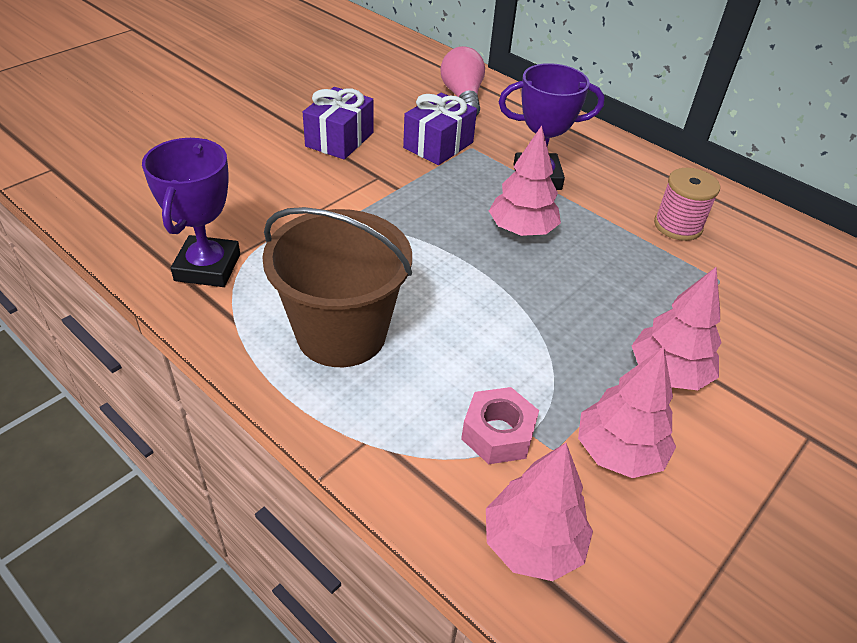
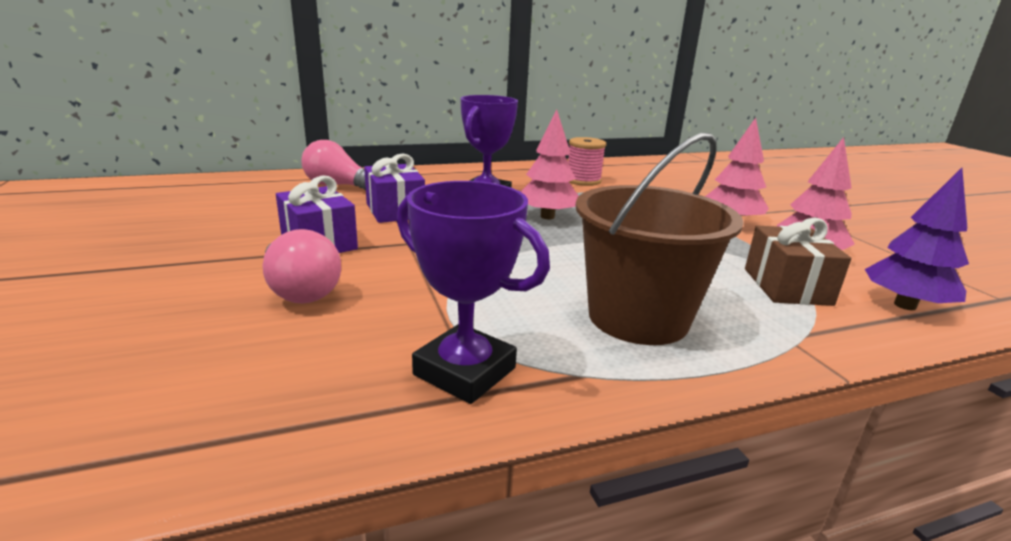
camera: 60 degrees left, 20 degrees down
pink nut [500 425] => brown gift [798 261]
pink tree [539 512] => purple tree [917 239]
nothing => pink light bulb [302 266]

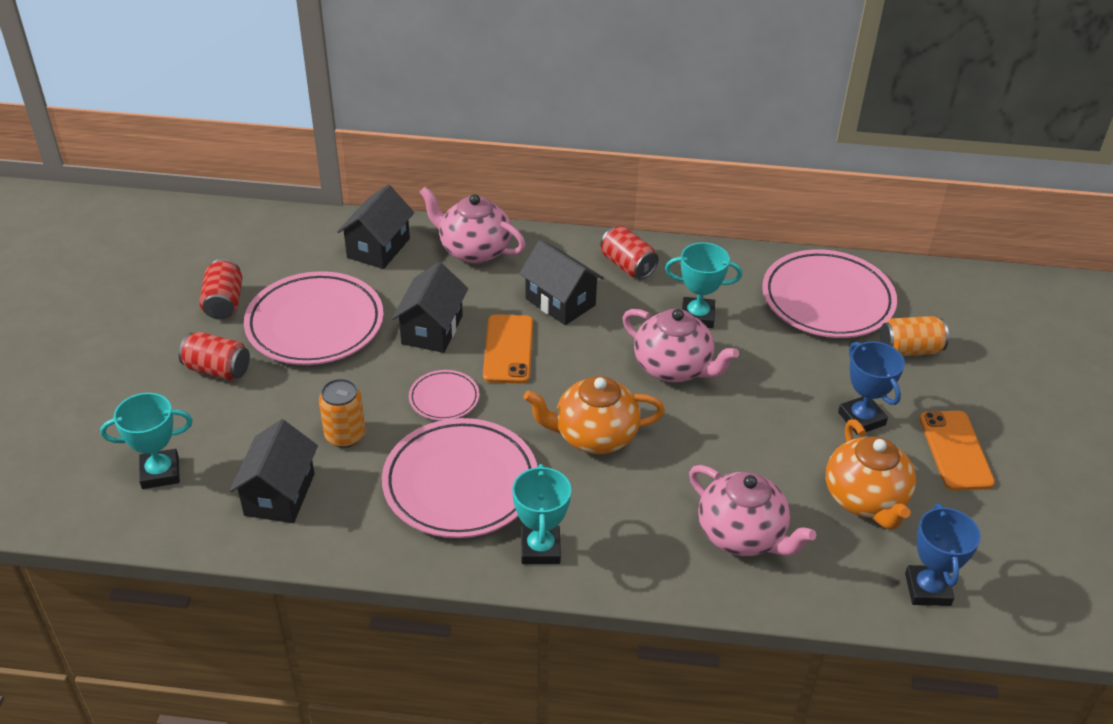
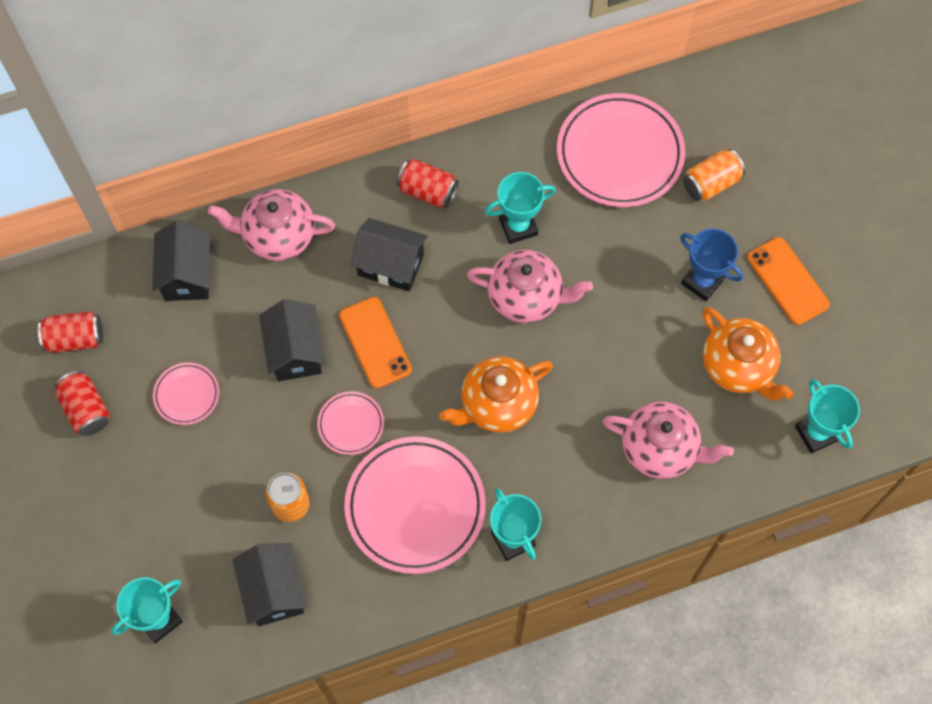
camera: 25 degrees left, 25 degrees up
pink plate [314 318] => pink plate [186 393], x0.48
red can [214 356] => red can [70 332], shifted
blue trophy [943 555] => turquoise trophy [827 416]

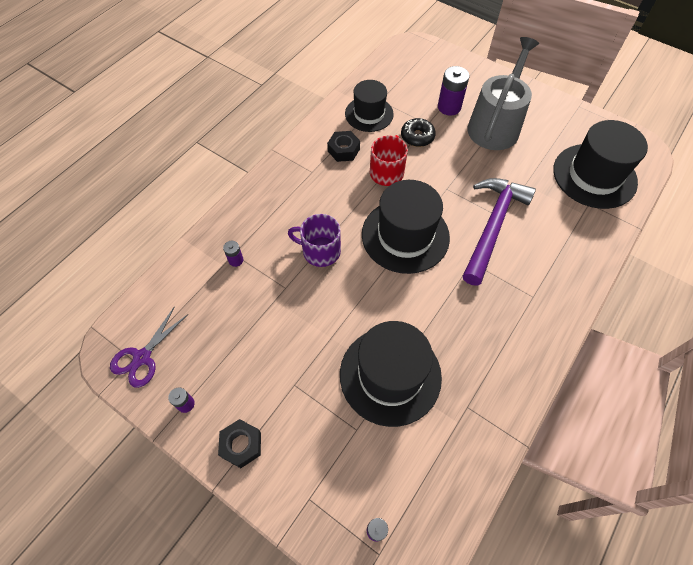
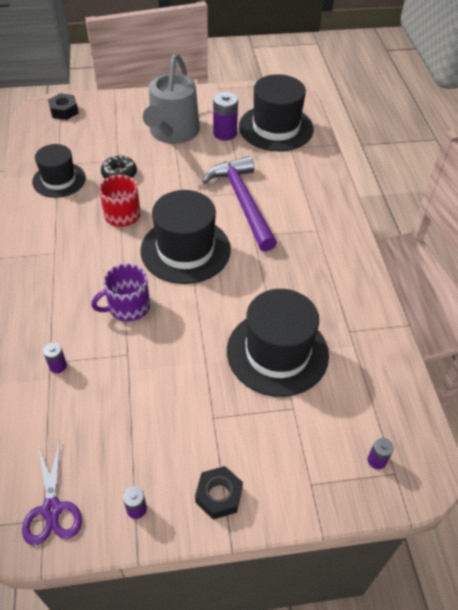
camera: 45 degrees left, 10 degrees down
grey watering can [503 93] => grey watering can [171 99], 150 degrees counterclockwise
purple battery [453 91] => purple battery [225 116], shifted
black nut [343 146] => black nut [63 106], shifted

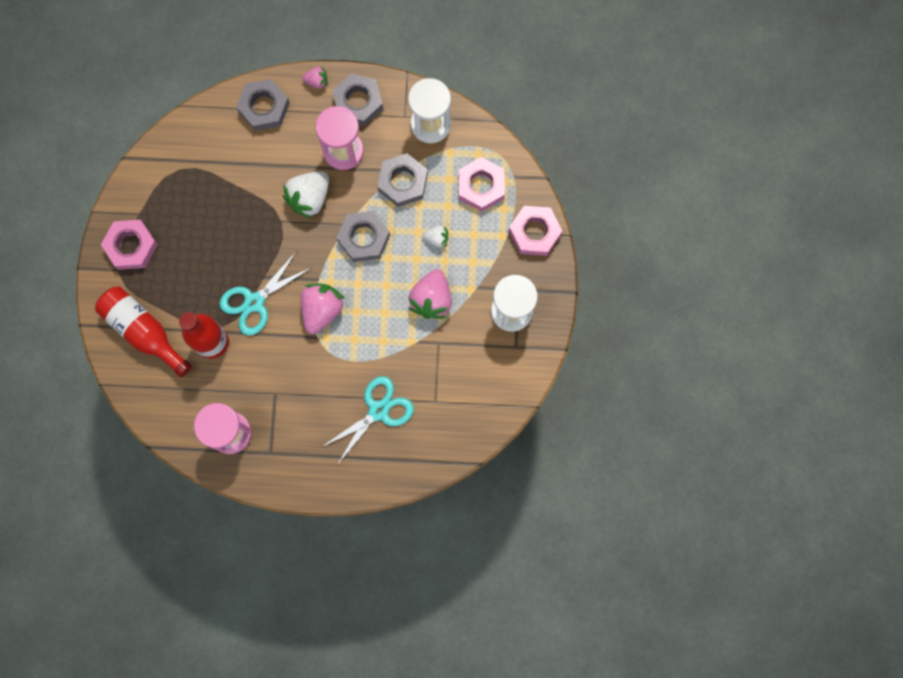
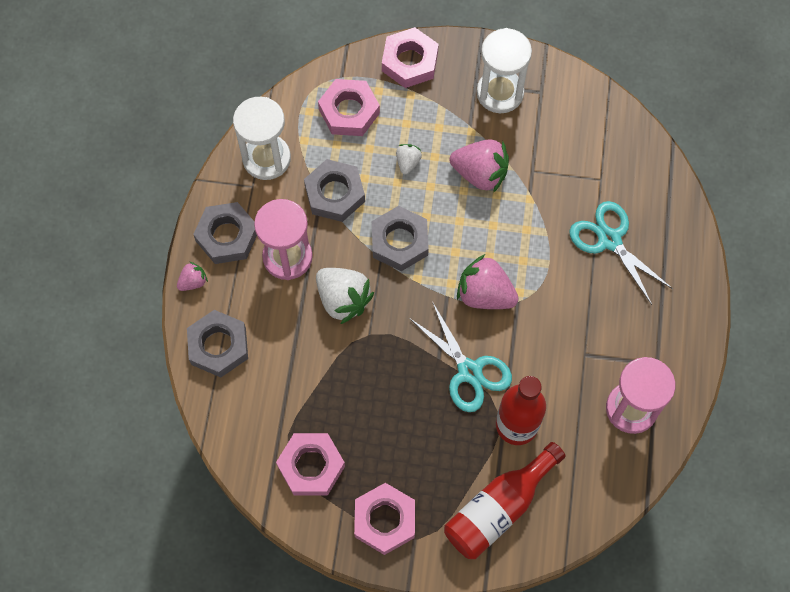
camera: 85 degrees left, 10 degrees down
pink strawberry [314 77] => pink strawberry [192 276], 45 degrees clockwise
nothing => pink nut [310 464]

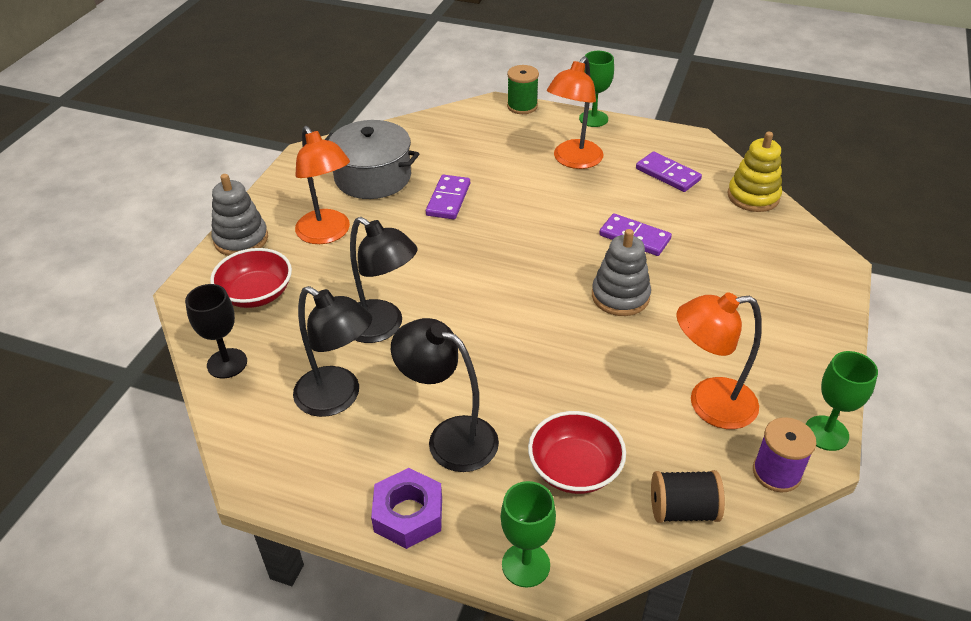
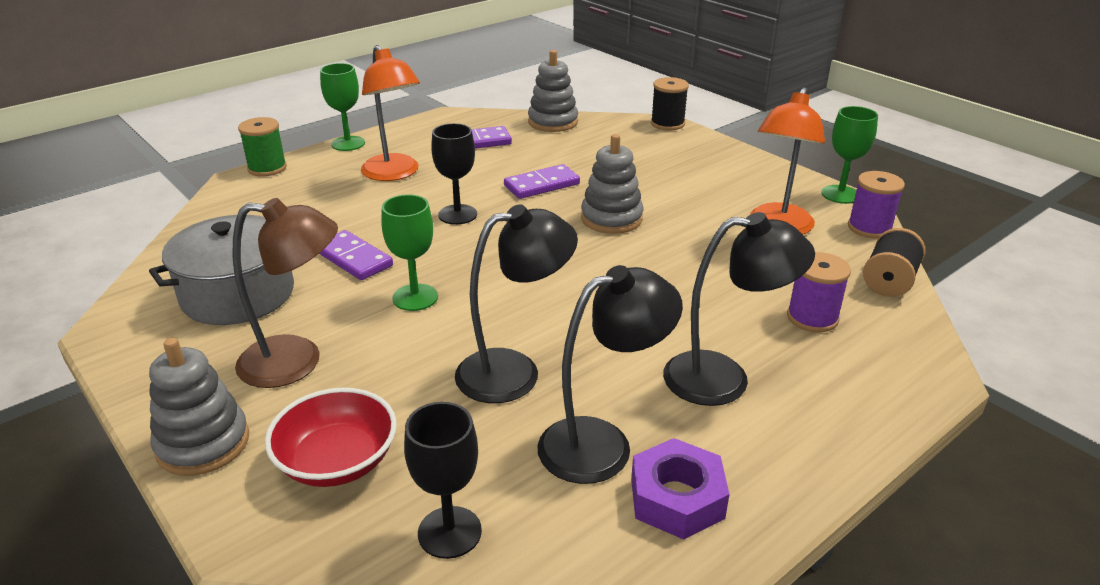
camera: 60 degrees left, 10 degrees down
orange lamp [322 185] => brown lamp [285 293]
yellow stacking toy [755 172] => grey stacking toy [553 91]
black lamp [445 395] => black lamp [739 309], 150 degrees counterclockwise
red bowl [577 452] => purple spool [819 292]
purple nut [406 508] => purple nut [680 489], shifted
green goblet [528 534] => green goblet [409 252], shifted
nothing => black spool [670 103]
nothing => black goblet [454 174]

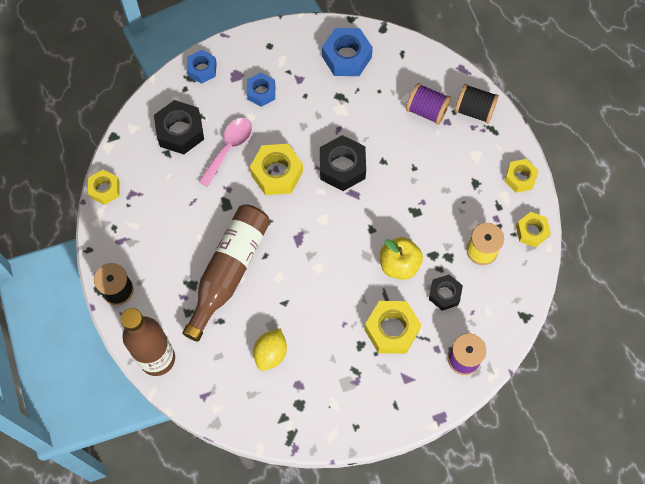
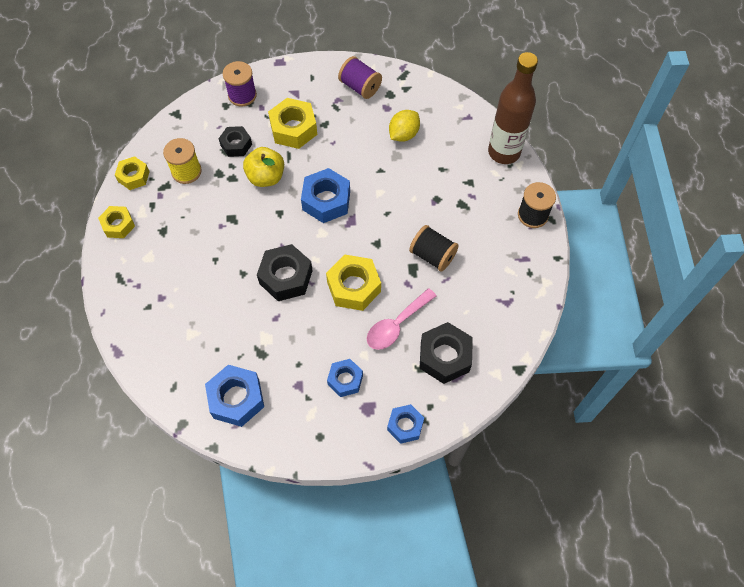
camera: 165 degrees left, 5 degrees down
purple spool [428 104] => purple spool [360 77], shifted
black spool [477 104] => black spool [434 248], shifted
yellow nut [104 187] => nothing
brown bottle [226 273] => nothing
nothing => blue nut [325 195]

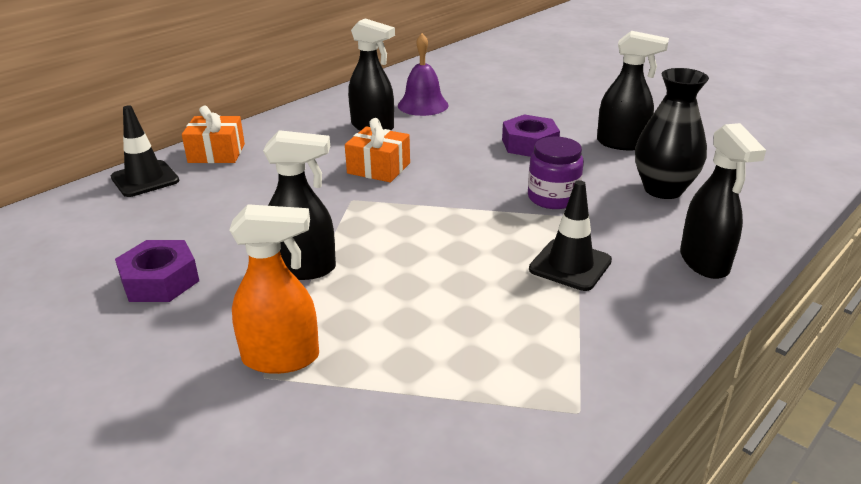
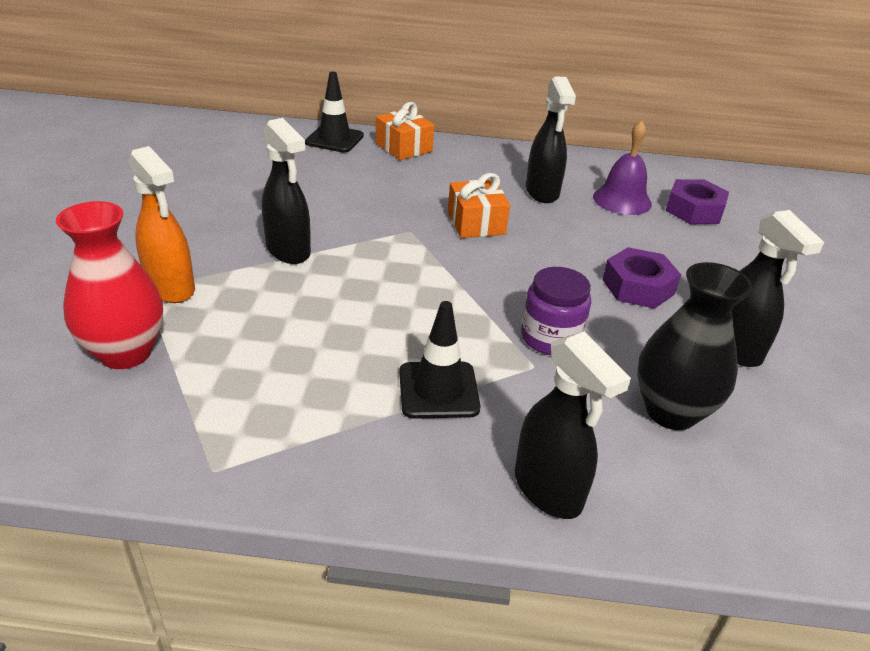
camera: 50 degrees right, 5 degrees up
black spray bottle [723 201] => black spray bottle [573 425], 75 degrees counterclockwise
purple nut [157 271] => purple nut [697 201], shifted
nothing => red vase [109 285]

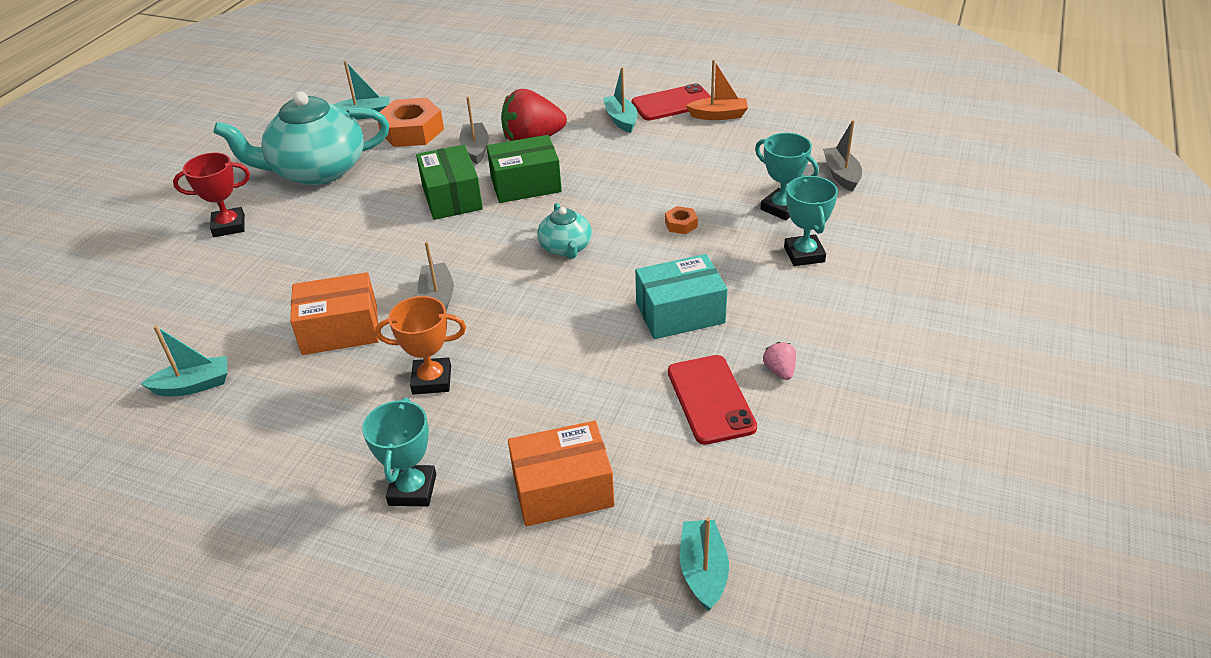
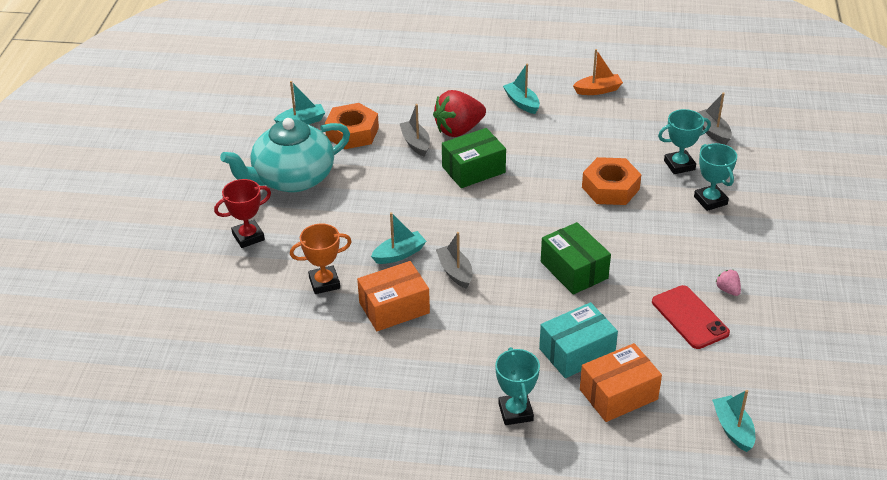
camera: 15 degrees left, 0 degrees up
red phone [671 102] => nothing
turquoise trophy [787 176] => turquoise trophy [684 141], 45 degrees counterclockwise
green box [449 182] => green box [576 258], shifted
turquoise teapot [564 231] => nothing
orange nut [681 220] => orange nut [611 181], x2.20
turquoise box [681 296] => turquoise box [578 340], shifted
orange trophy [420 345] => orange trophy [321 259], shifted
turquoise boat [184 361] => turquoise boat [398 238], shifted

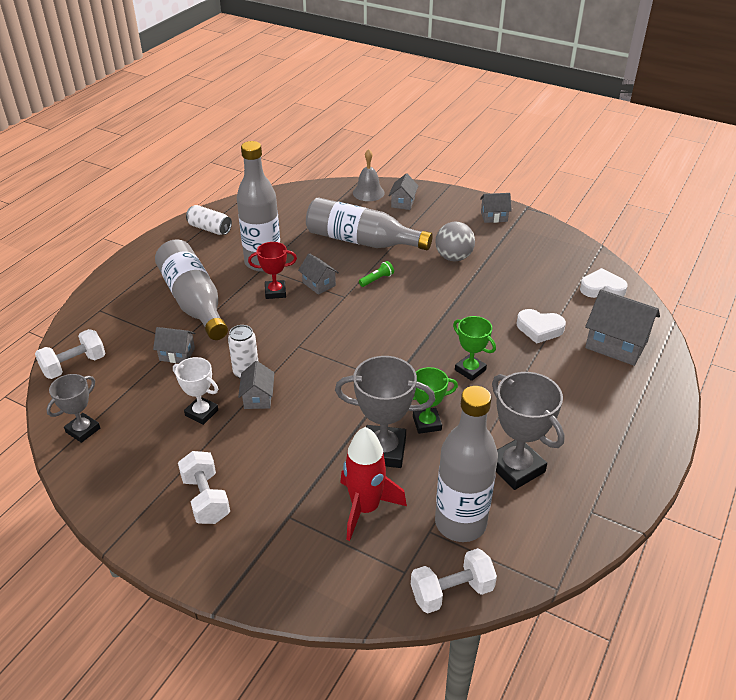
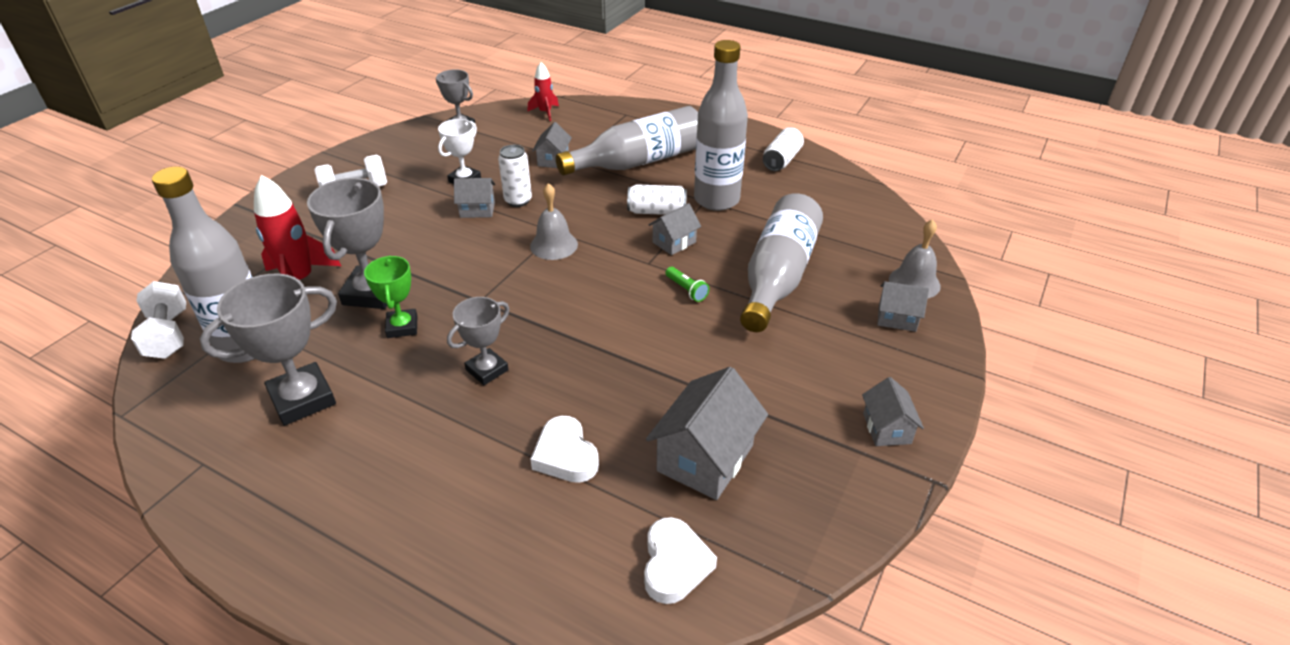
camera: 90 degrees right, 0 degrees up
grey ball [455 241] => nothing
red trophy [272 270] => white can [657 199]
grey house [622 327] => grey house [707 433], shifted
white heart [541 326] => white heart [564 449], 45 degrees counterclockwise
green trophy [474 348] => grey trophy [478 341]
white dumbbell [70 354] => red rocket [543 91]
nothing => grey bell [554 221]

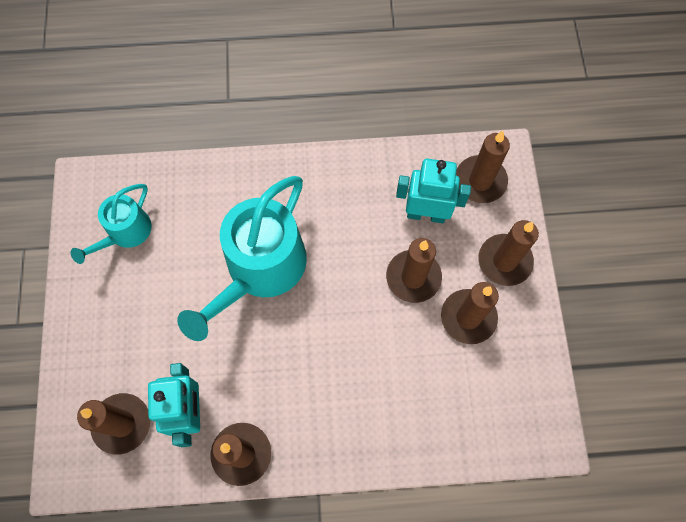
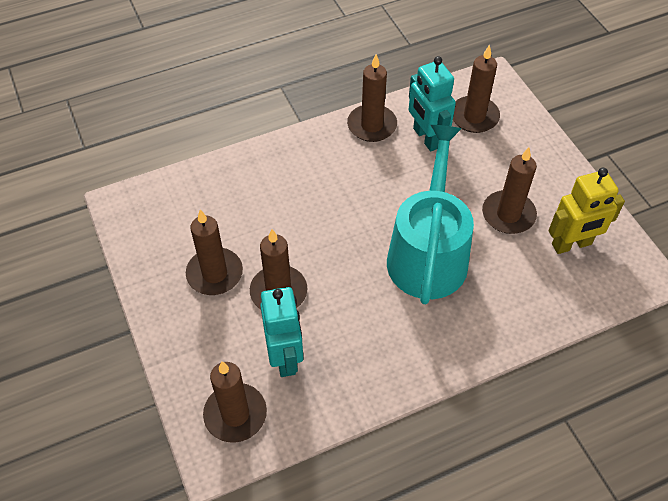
camera: 160 degrees right, 15 degrees down
turquoise robot [433 191] => turquoise robot [281 332], 90 degrees counterclockwise
turquoise watering can [111 224] => yellow robot [586 211]
brown candle [508 253] => brown candle [509 190], shifted

